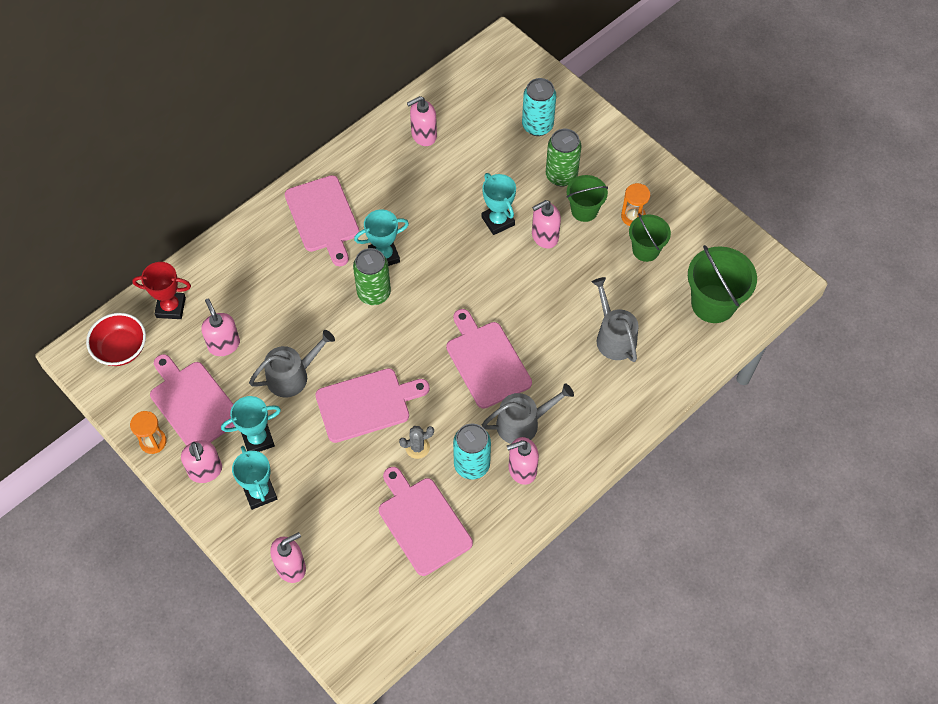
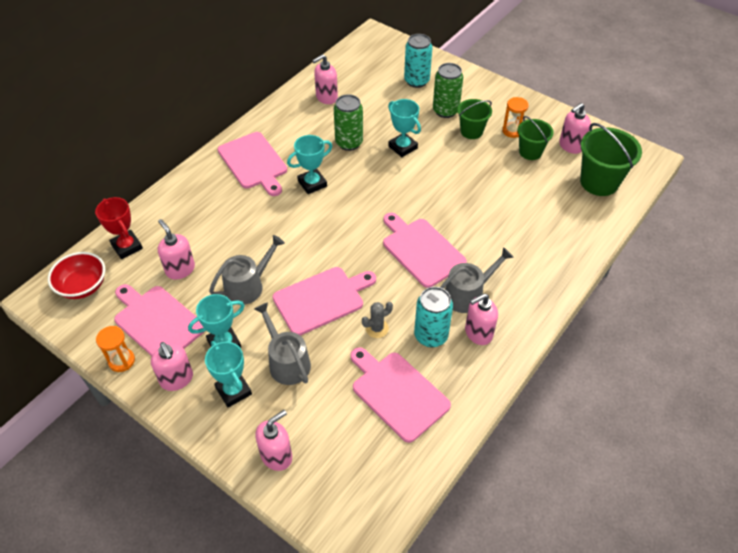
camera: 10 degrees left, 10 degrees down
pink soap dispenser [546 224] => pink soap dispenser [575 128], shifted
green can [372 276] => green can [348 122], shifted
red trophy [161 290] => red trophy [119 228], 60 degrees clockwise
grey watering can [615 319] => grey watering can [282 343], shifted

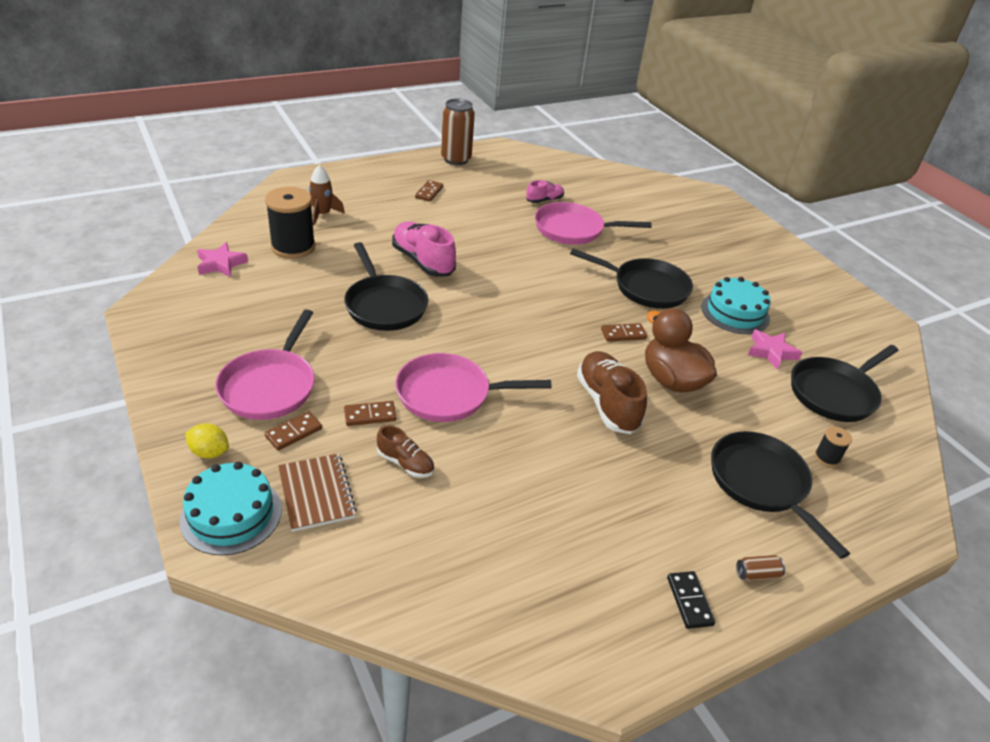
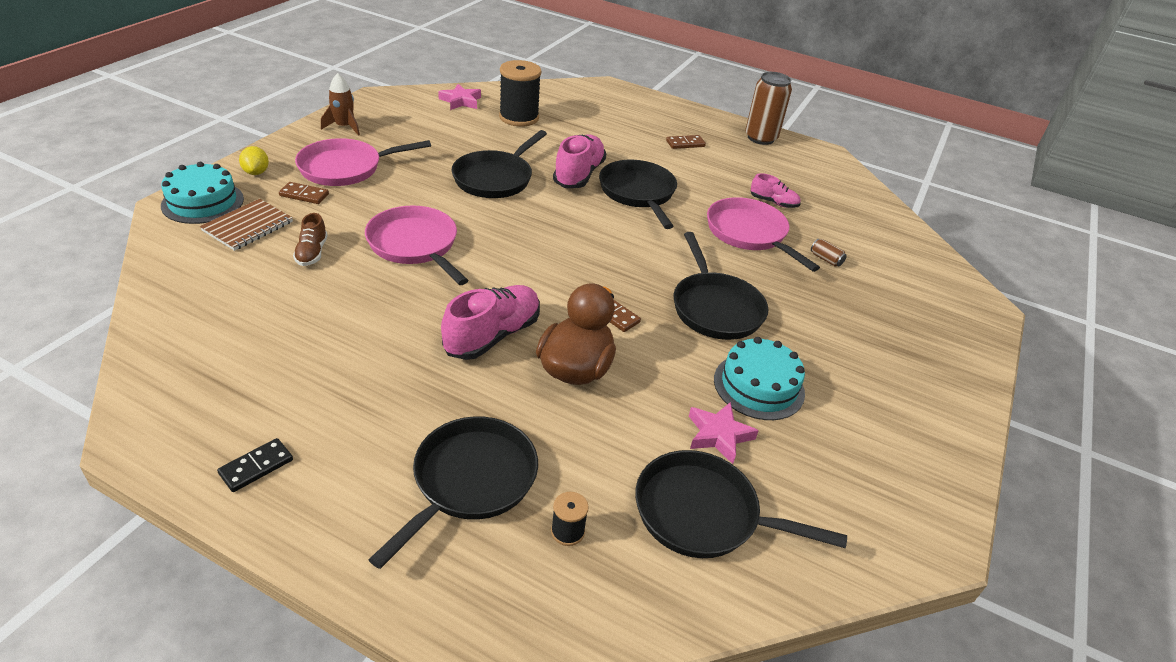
camera: 55 degrees right, 0 degrees up
brown rocket [327 195] => brown rocket [340 104], shifted
brown shoe [612 392] => pink shoe [490 322]
brown domino [370 413] => nothing
brown can [760 568] => brown can [829 253], shifted
nothing => black pan [638 194]

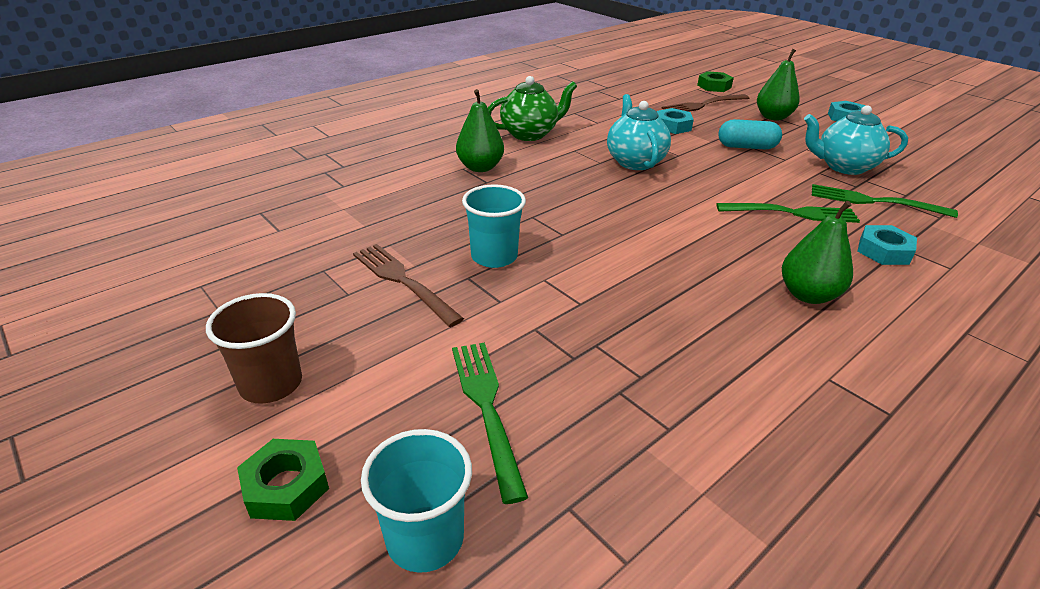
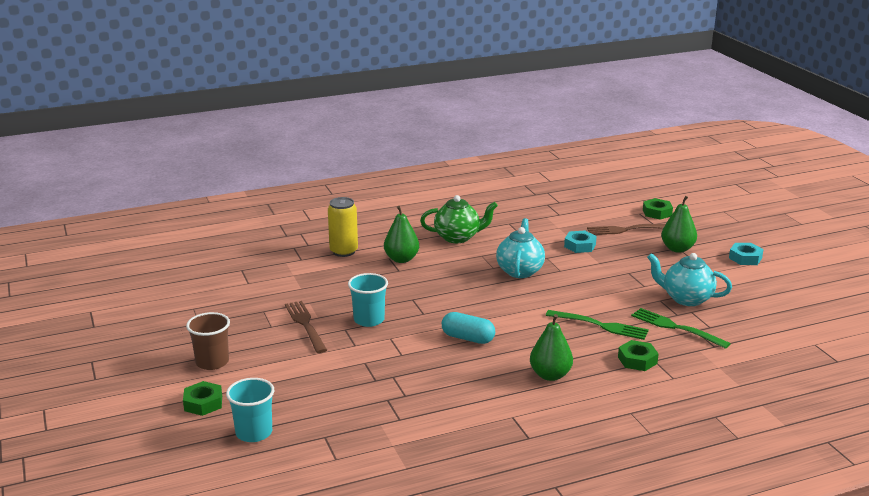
camera: 20 degrees right, 10 degrees down
turquoise capsule [750 134] => turquoise capsule [468 328], shifted
turquoise nut [887 245] => green nut [638 355]
green fork [490 423] => nothing
nothing => yellow can [343 227]

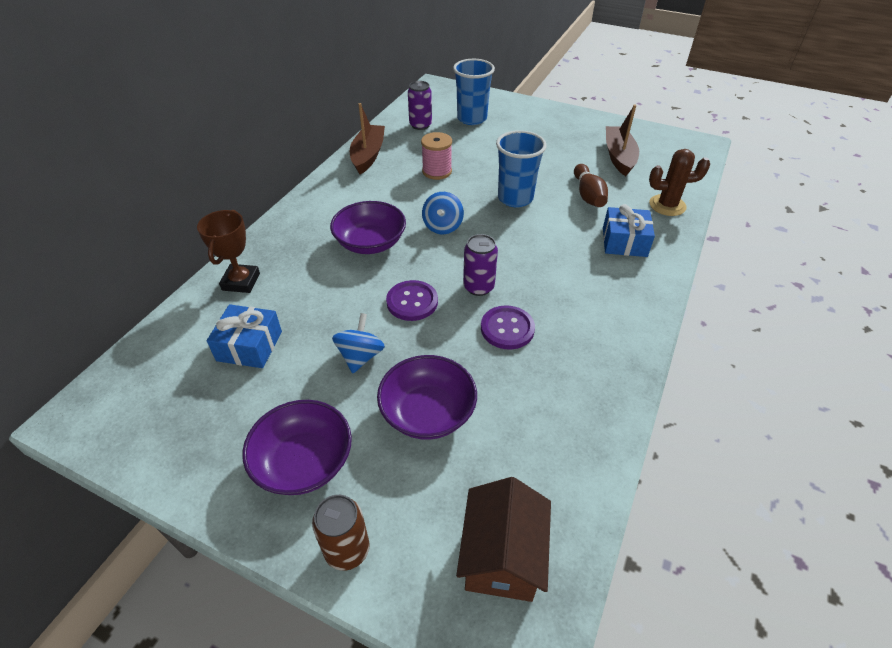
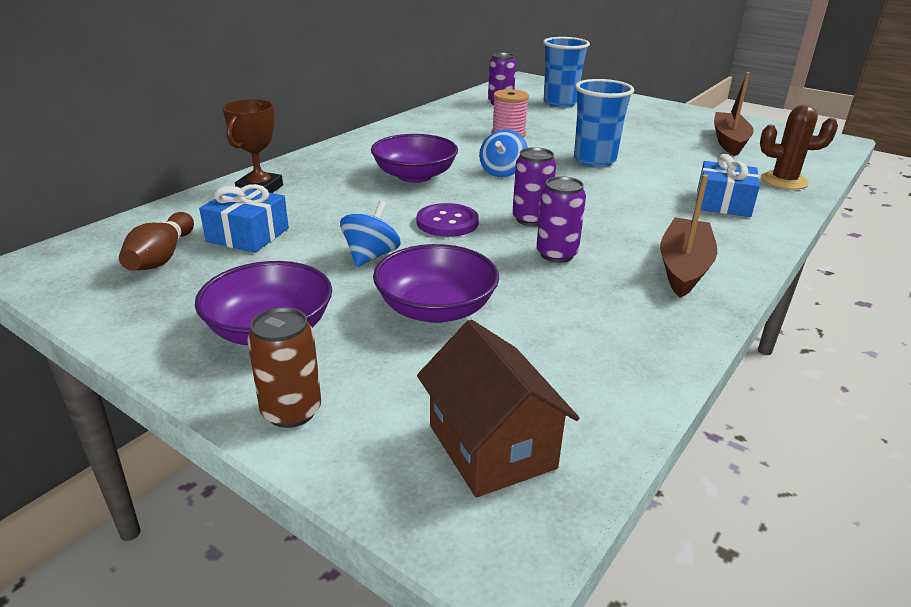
camera: 10 degrees right, 15 degrees down
brown boat [367 138] => brown boat [688 236], shifted
brown bowling pin [591 185] => brown bowling pin [156 241], shifted
purple button [508 327] => purple can [561 219]
brown house [503 539] => brown house [498 408], 45 degrees counterclockwise

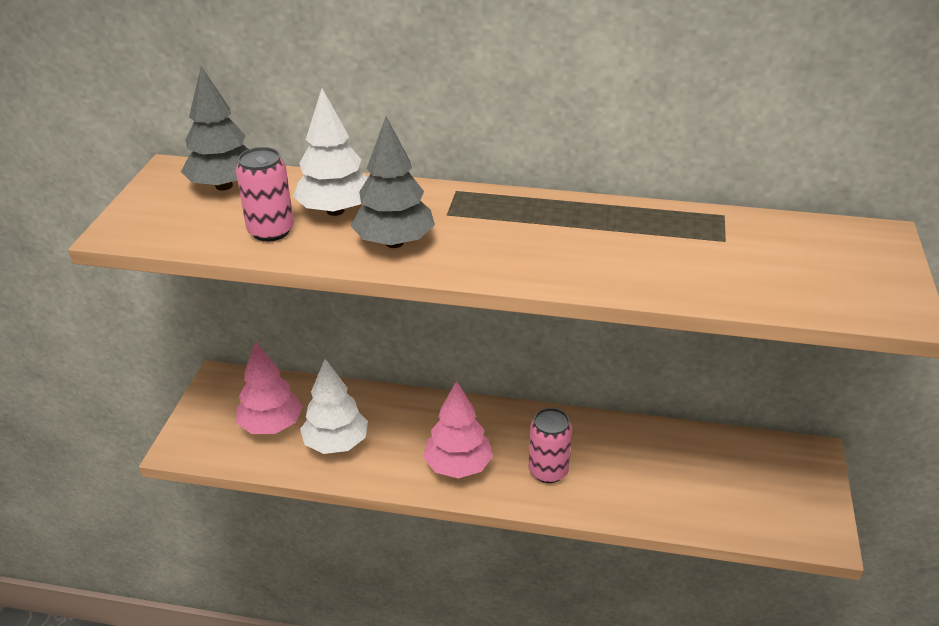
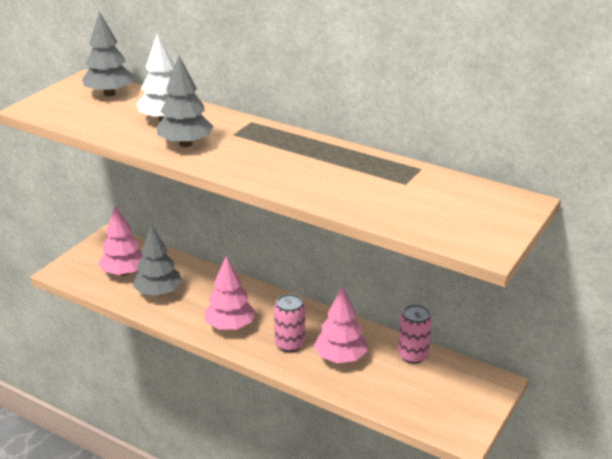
camera: 20 degrees right, 5 degrees down
pink can [265 194] => pink can [415 334], shifted
white tree [334 406] => grey tree [157 260]
nothing => pink tree [340 324]

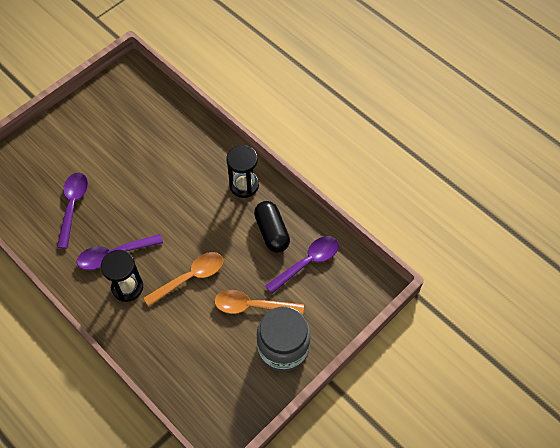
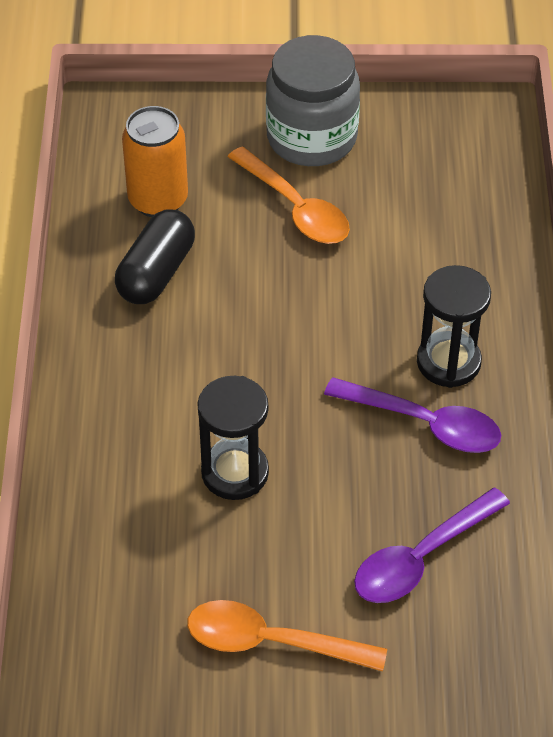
camera: 135 degrees left, 10 degrees down
black hourglass [242 171] => black hourglass [233 438], shifted
purple spoon [302 265] => orange can [155 161]
orange spoon [183 279] => orange spoon [287 636], shifted

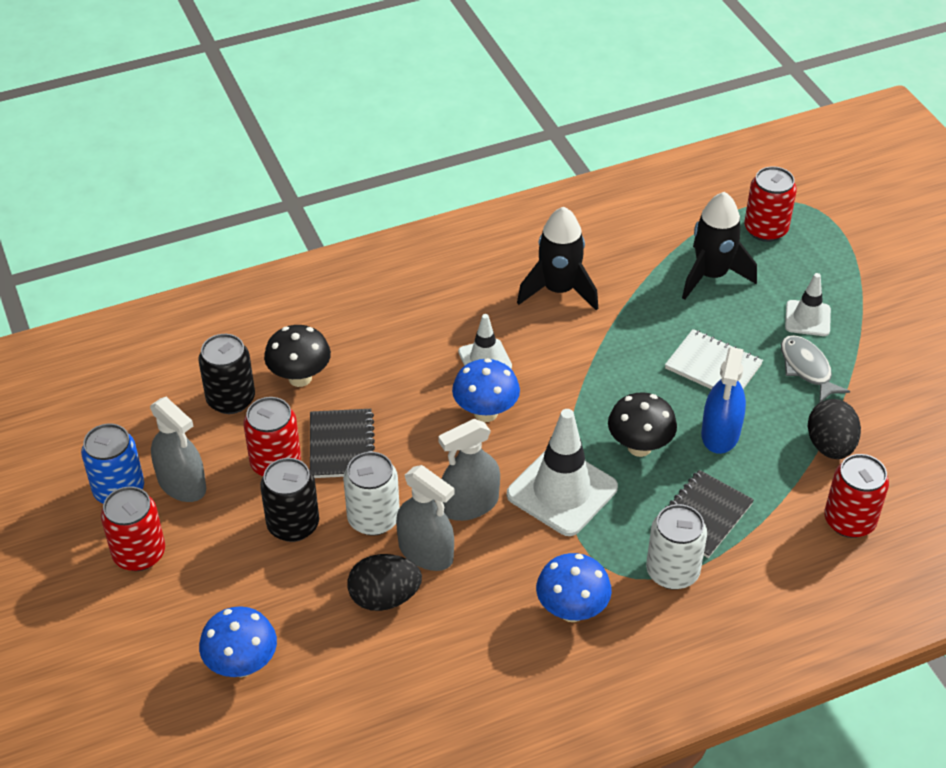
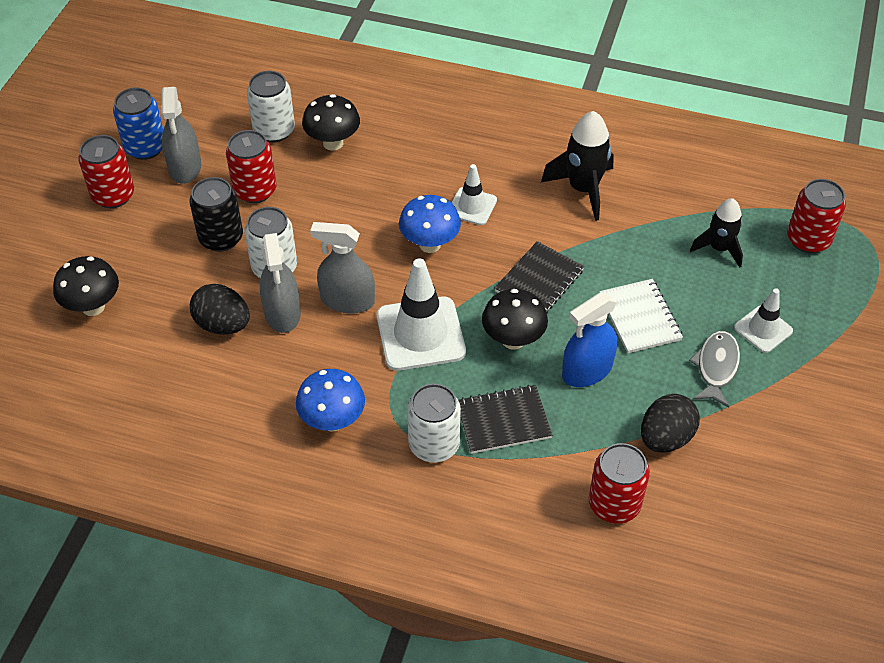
camera: 40 degrees right, 5 degrees up
black rocket [719 245] => black rocket [716 233], x0.67
black can [226 374] => white can [271 106]
black notebook [342 443] => black notebook [539 277], shifted
blue mushroom [238 641] => black mushroom [86 286]

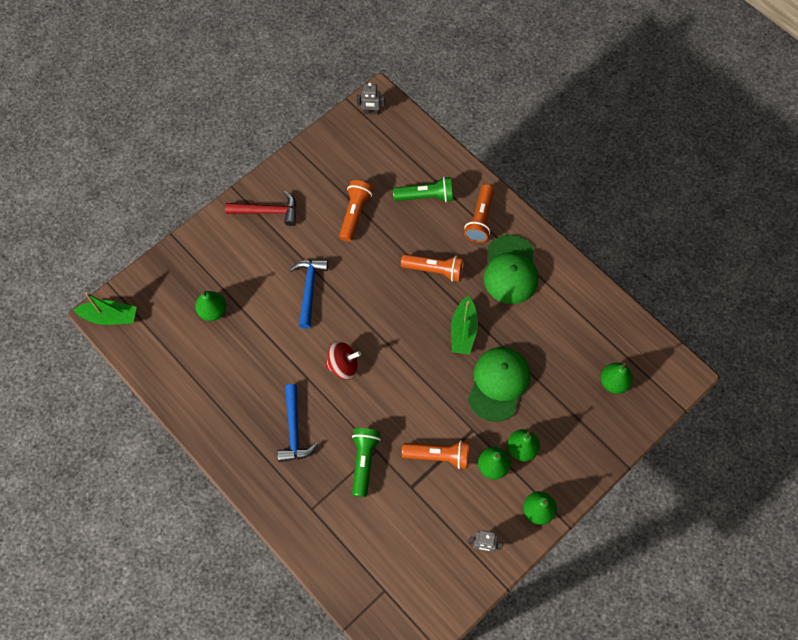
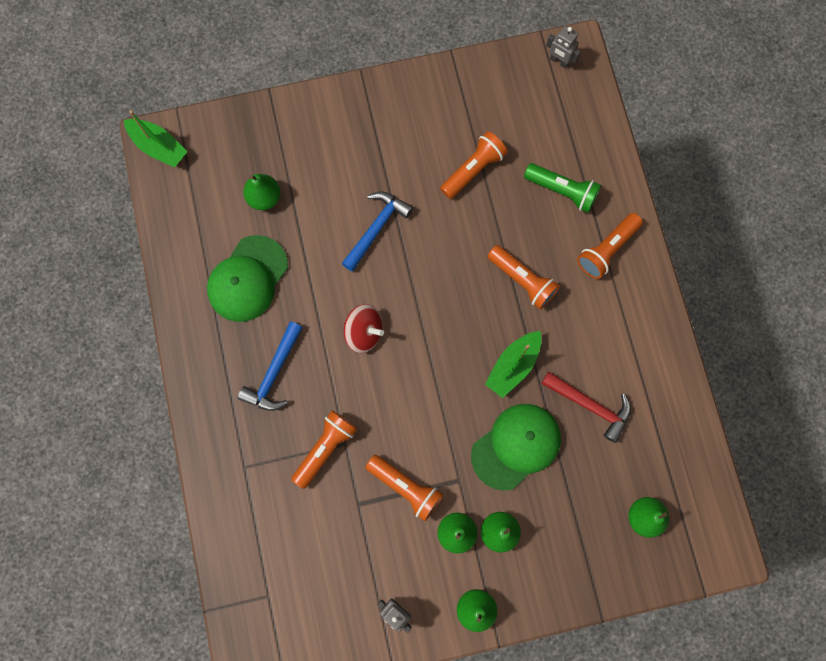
camera: 30 degrees right, 10 degrees up
red hammer [260 208] => red hammer [586 407], shifted
green cap [511 269] => green cap [247 278], shifted
green flashlight [366 462] => orange flashlight [324 450]

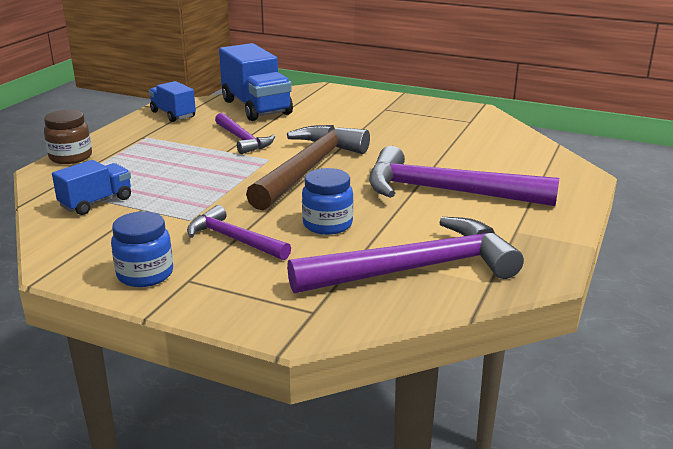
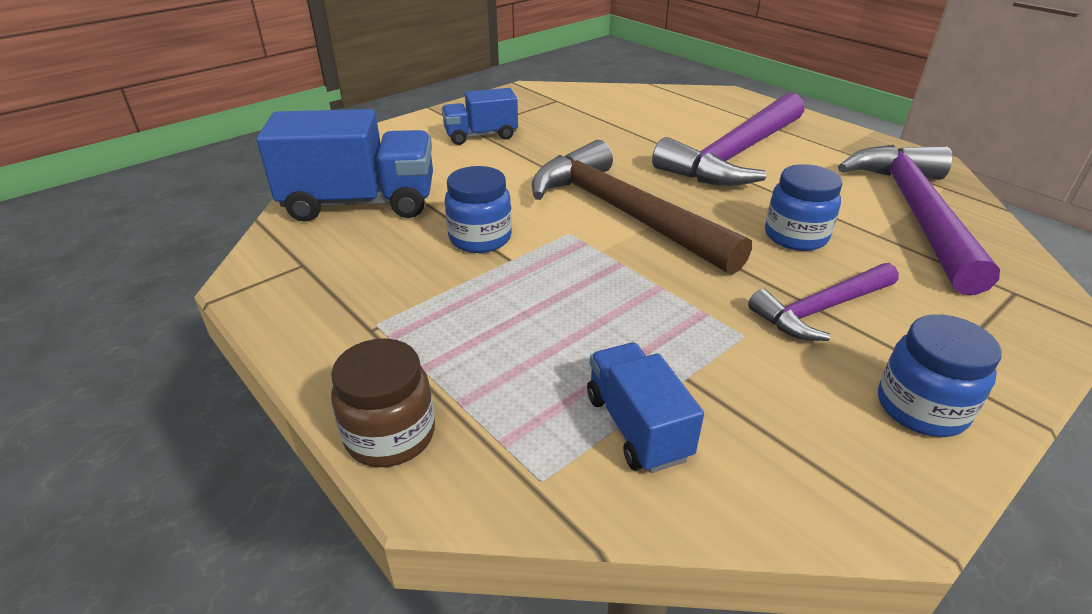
camera: 65 degrees left, 10 degrees up
blue truck [172 101] => blue truck [480 116], shifted
purple hammer [245 133] => blue jar [478 209]

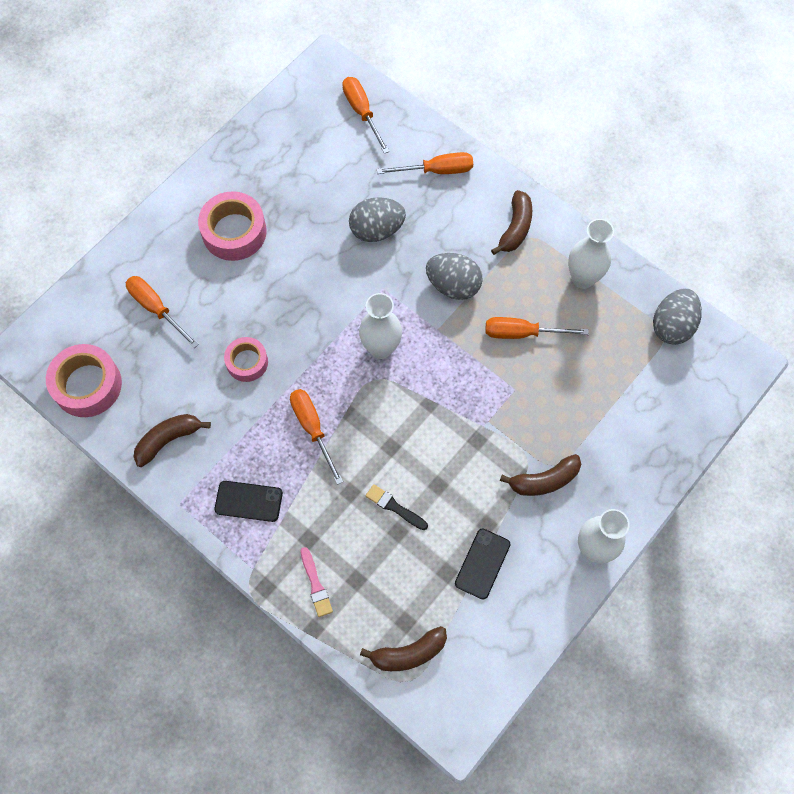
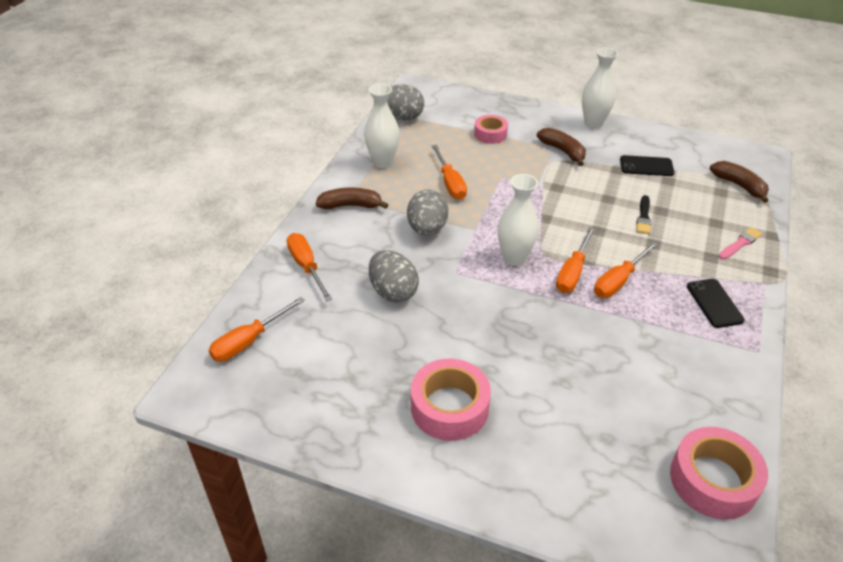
camera: 110 degrees left, 25 degrees down
orange screwdriver [162 312] => orange screwdriver [575 260], shifted
pink tape [246 359] => pink tape [491 129], shifted
brown banana [172 440] => nothing

